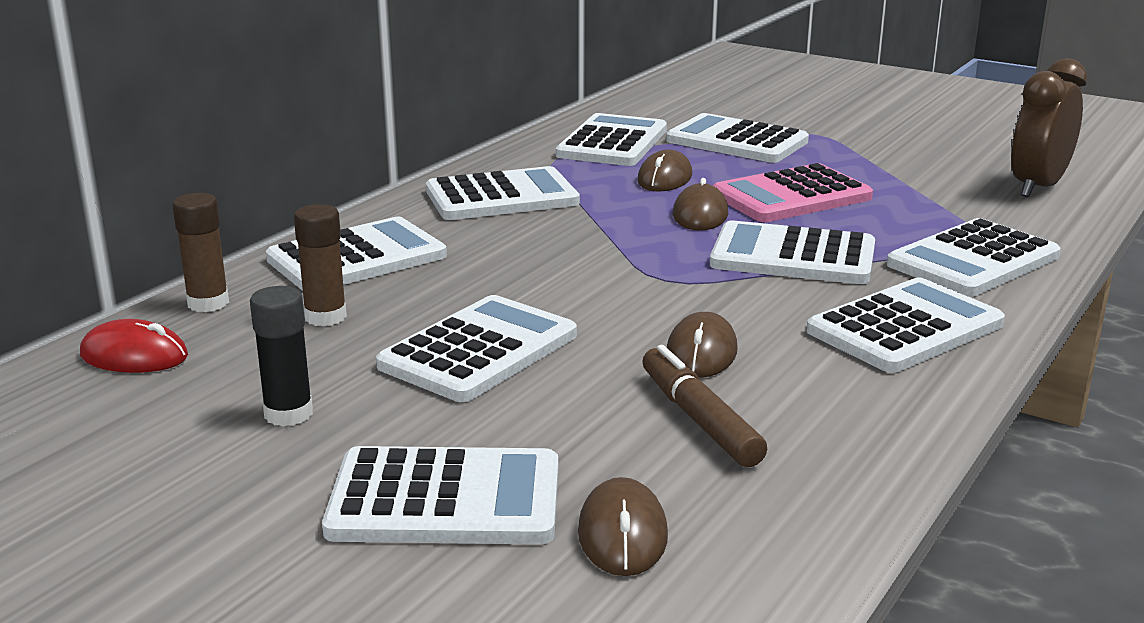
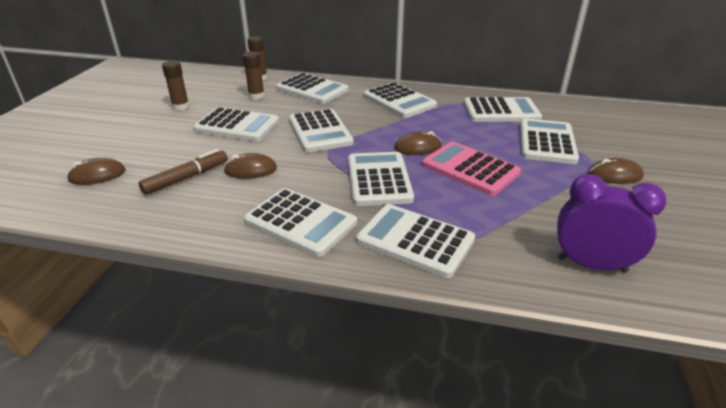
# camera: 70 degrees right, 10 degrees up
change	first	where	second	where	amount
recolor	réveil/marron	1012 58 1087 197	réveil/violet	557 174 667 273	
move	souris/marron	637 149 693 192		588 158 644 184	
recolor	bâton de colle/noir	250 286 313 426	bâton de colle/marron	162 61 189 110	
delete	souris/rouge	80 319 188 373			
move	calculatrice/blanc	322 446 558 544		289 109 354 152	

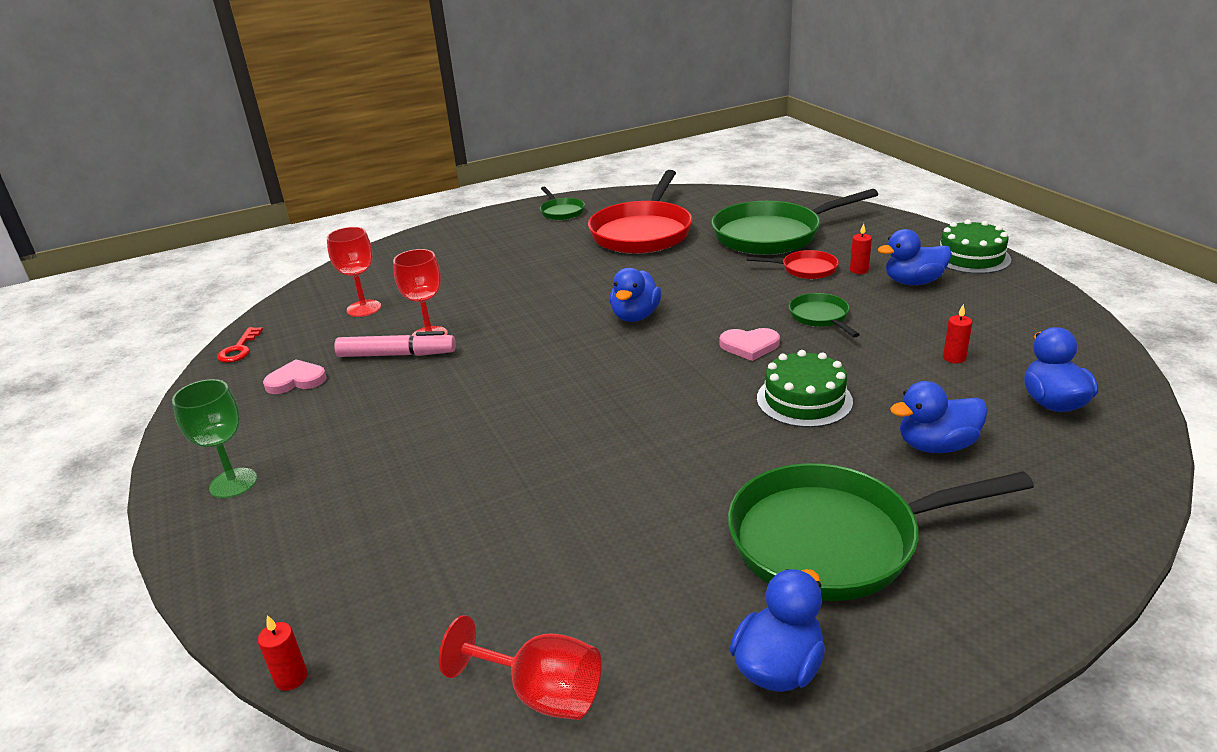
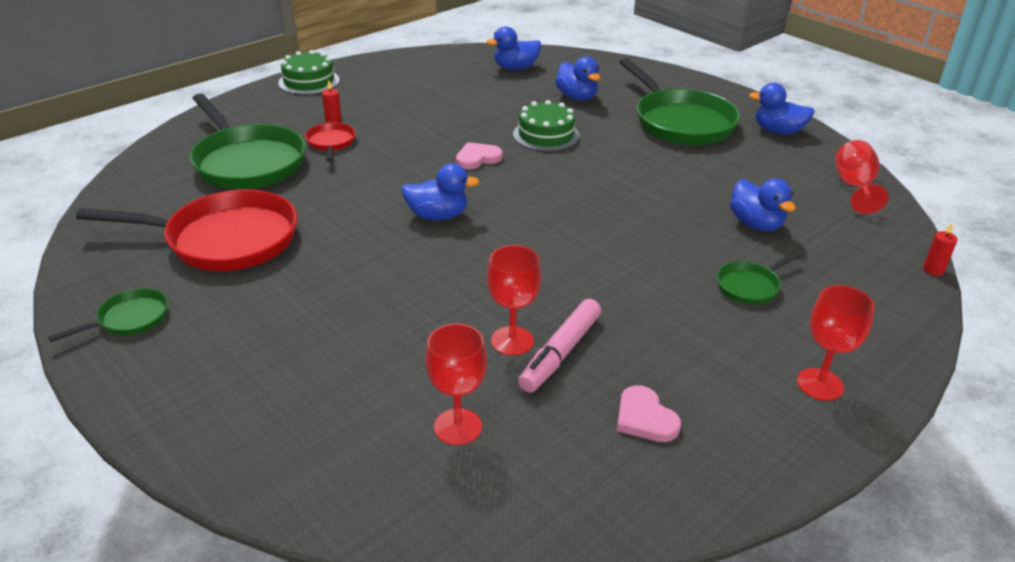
# camera: 110 degrees left, 5 degrees up
change	first	where	second	where	amount
move	canard/bleu	878 229 952 285		730 179 796 231	
move	poêle/vert	789 293 860 337		717 251 802 304	
delete	bougie/rouge	943 304 972 363			
delete	clé/rouge	217 327 263 363			
rotate	cœur/rose	720 328 780 361		456 142 503 170	105 degrees counterclockwise
rotate	feutre/rose	334 331 456 357		518 299 601 393	135 degrees counterclockwise
recolor	verre à pied/vert	172 379 257 498	verre à pied/rouge	797 285 875 401	

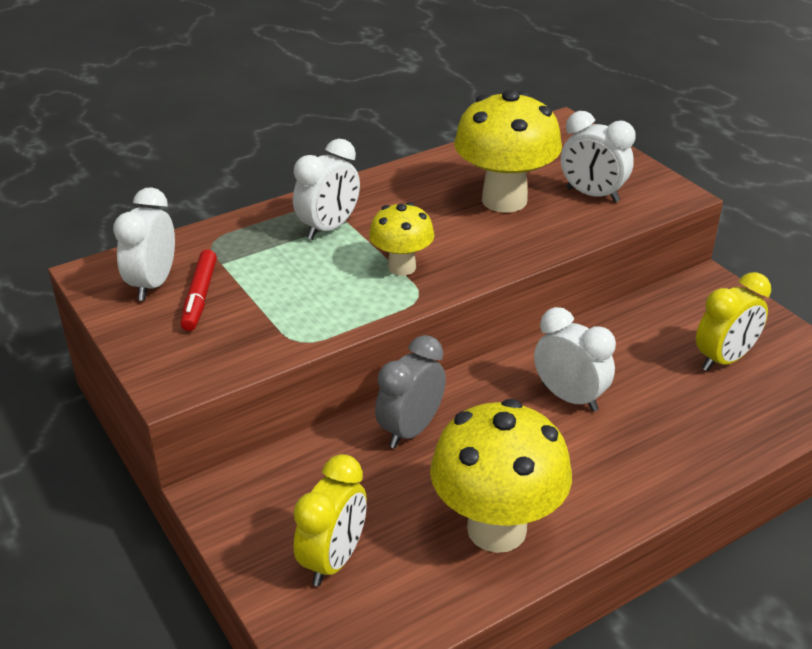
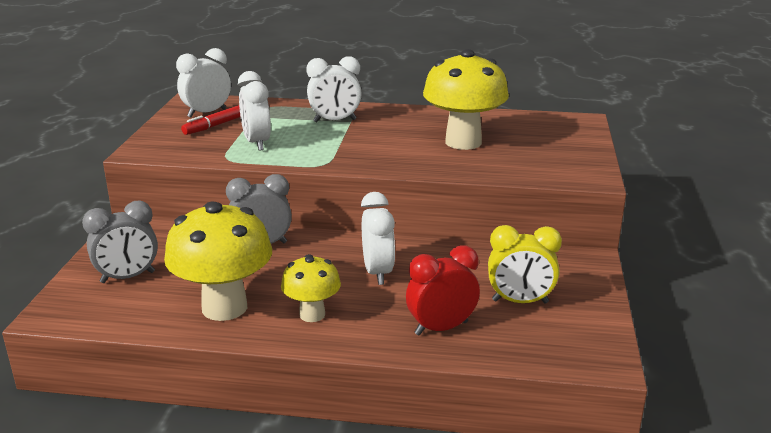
# camera: 40 degrees right, 10 degrees down
change	first	where	second	where	amount
move	réveil/blanc	561 111 636 202		238 71 271 151	
move	champignon/jaune	369 202 434 276		281 254 341 322	
recolor	réveil/jaune	293 454 367 586	réveil/gris	82 201 158 283	
insert			réveil/rouge	406 245 480 335	

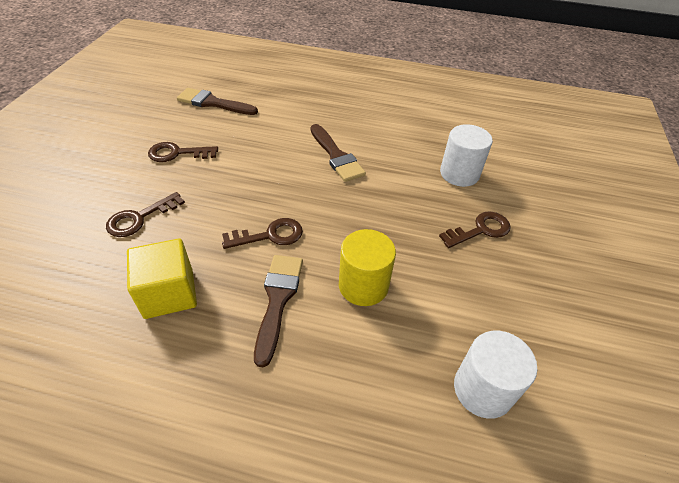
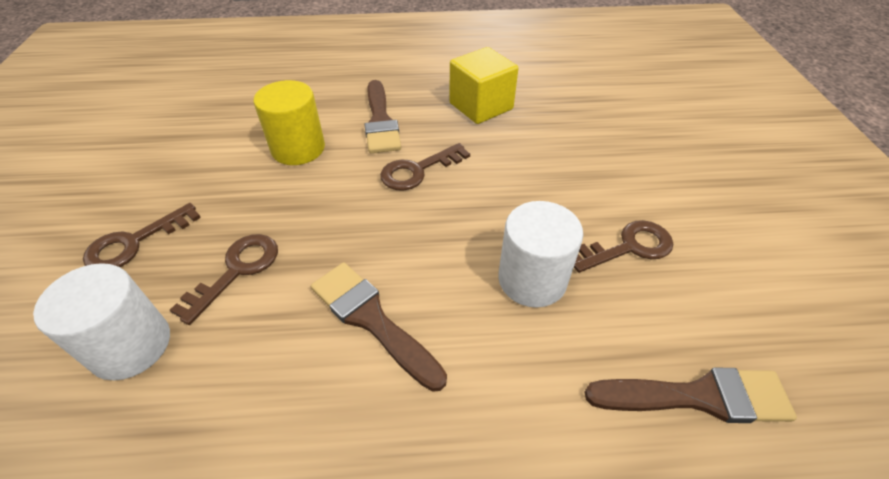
# camera: 165 degrees right, 0 degrees up
change	first	where	second	where	amount
move	clé/marron	106 192 185 237		170 234 278 325	
move	cylindre/blanc	454 331 537 419		498 201 583 308	

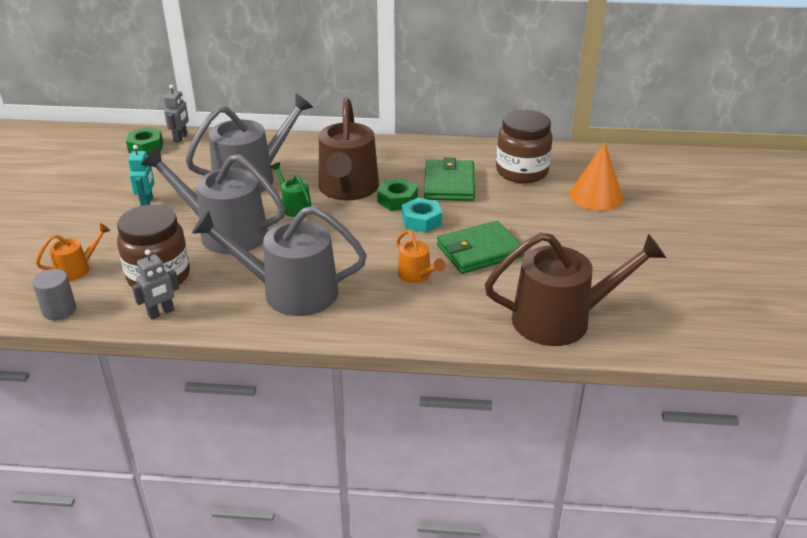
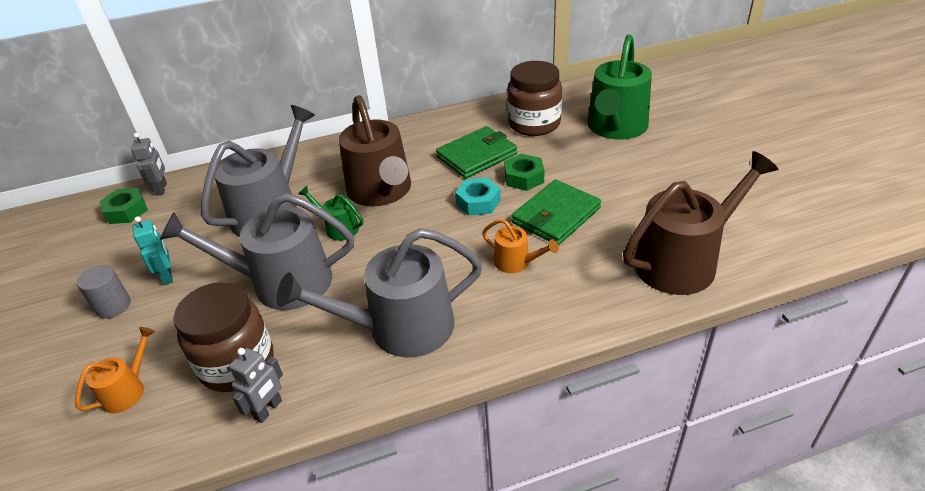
# camera: 20 degrees left, 5 degrees up
change	first	where	second	where	amount
replace	cône/orange	569 142 623 211	arrosoir/vert	587 35 652 140	
rotate	portefeuille/vert	424 157 475 201		436 126 517 179	75 degrees clockwise
move	écrou/vert	377 179 418 211		504 154 544 191	
move	cylindre/gris	32 269 76 320		77 265 131 318	

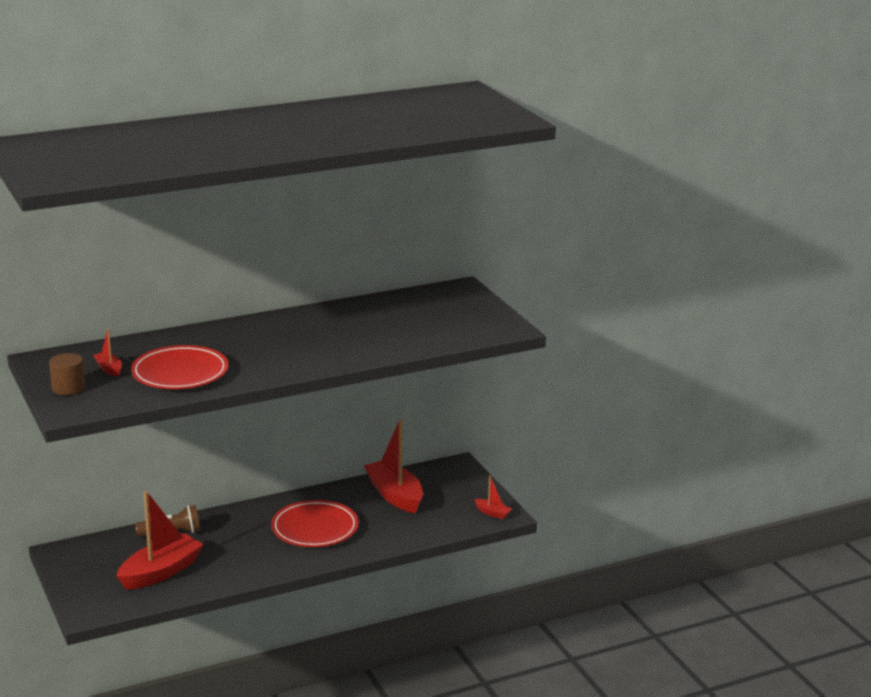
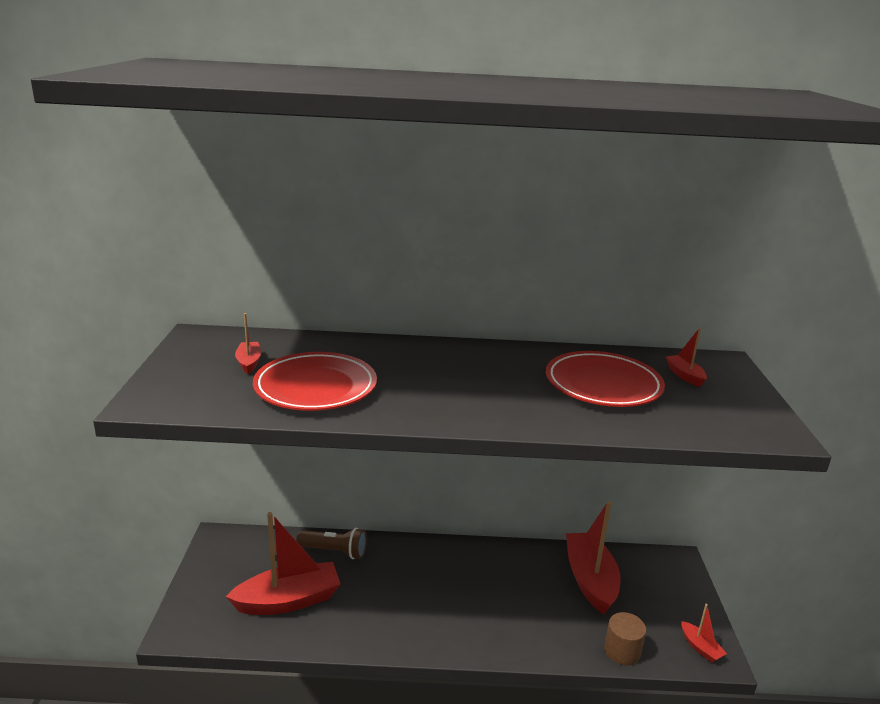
# camera: 25 degrees right, 0 degrees up
change	first	where	second	where	amount
move	cylindre/marron	49 353 85 395		604 612 646 665	
move	assiette/rouge	271 500 359 547		546 351 665 407	
insert			bateau/rouge	666 328 707 387	

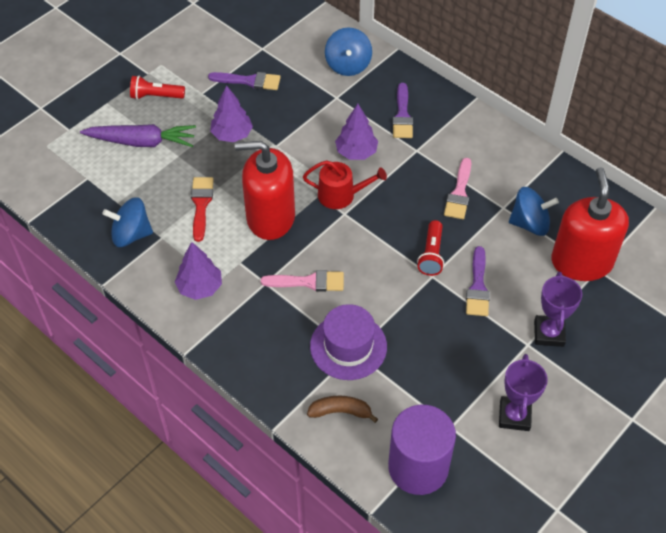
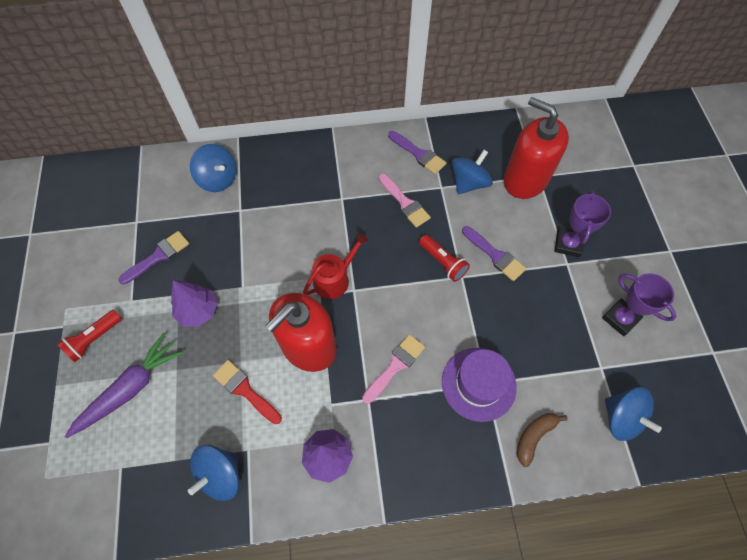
# camera: 50 degrees left, 10 degrees up
change	first	where	second	where	amount
move	pinceau/violet	393 83 413 138		388 131 446 174	
delete	arbre/violet	335 104 378 160			
rotate	trophée/violet	534 272 582 347		555 191 611 257	60 degrees clockwise
replace	cylindre/violet	388 405 456 495	toupie/bleu	605 387 662 441	

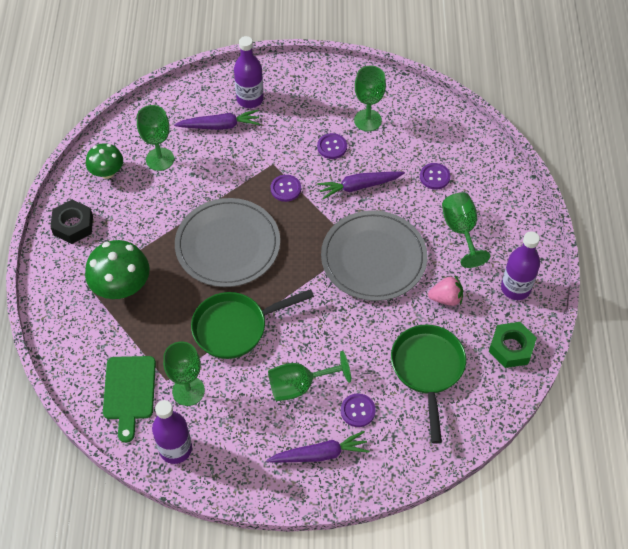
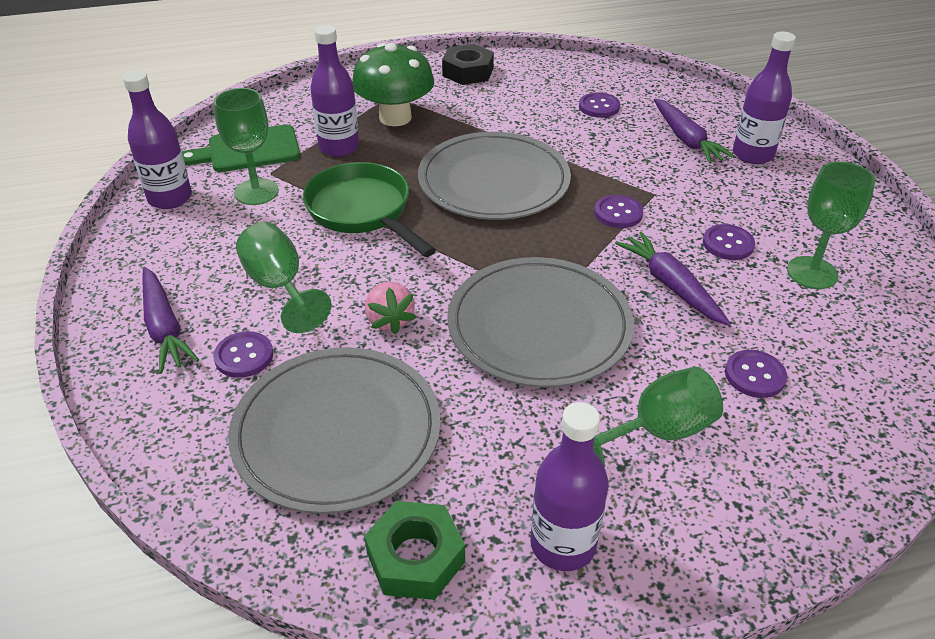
# camera: 75 degrees right, 15 degrees down
change	first	where	second	where	amount
replace	verre à pied/vert	137 105 174 171	bouton/violet	579 93 620 118	
delete	champignon/vert	86 143 123 179			
move	fraise/rose	428 276 463 306		365 282 416 334	
replace	poêle/vert	391 325 466 444	assiette/gris	228 347 441 514	
insert			bouteille/violet	310 25 359 157	

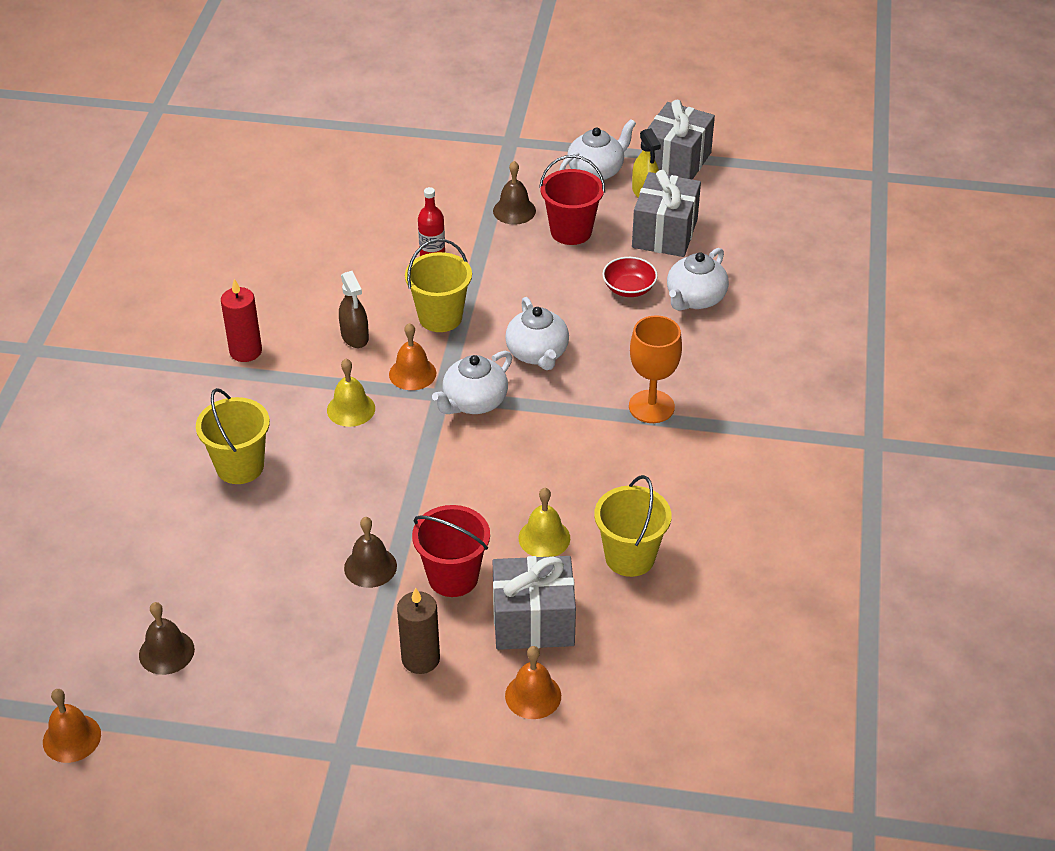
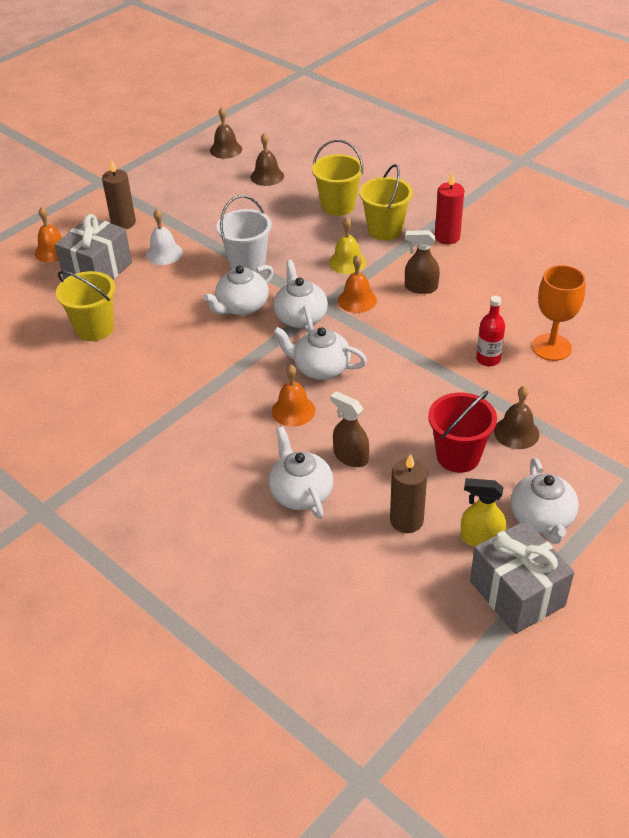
# camera: 125 degrees right, 0 degrees up
change	first	where	second	where	amount
replace	cadeau/gris	632 170 701 257	bougie/marron	390 454 427 533	
move	seau/jaune	405 239 472 332		359 164 413 241	
replace	bol/rouge	603 257 658 297	vaporisateur/marron	330 391 369 467	
move	verre à pied/orange	629 315 682 423		532 265 586 361	
delete	cloche/jaune	519 488 570 557			
replace	seau/rouge	412 505 490 597	cloche/blanc	146 209 183 265	
move	cloche/marron	344 517 397 588		251 133 284 186	
move	cloche/orange	43 689 101 763		272 364 315 427	
insert			seau/blanc	216 195 272 273	
insert			théière/blanc	203 265 274 316	

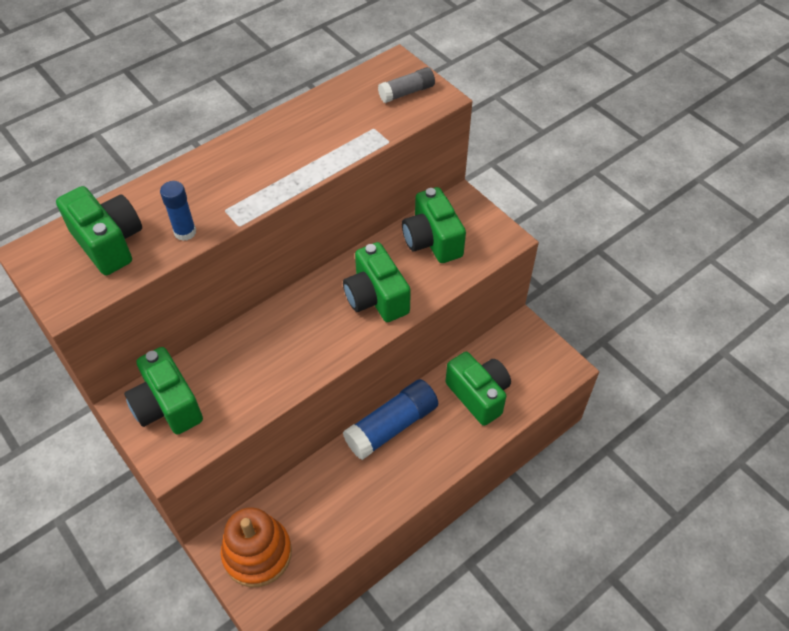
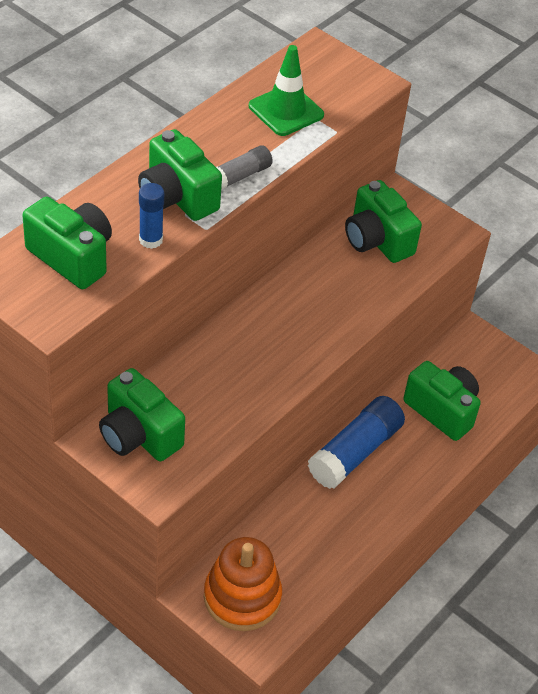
# camera: 15 degrees left, 5 degrees down
change	first	where	second	where	amount
move	bâton de colle/gris	378 67 435 103		216 145 273 190	
move	appareil photo/vert	343 242 411 322		138 129 222 221	
insert			cône de chantier/vert	249 45 324 136	

